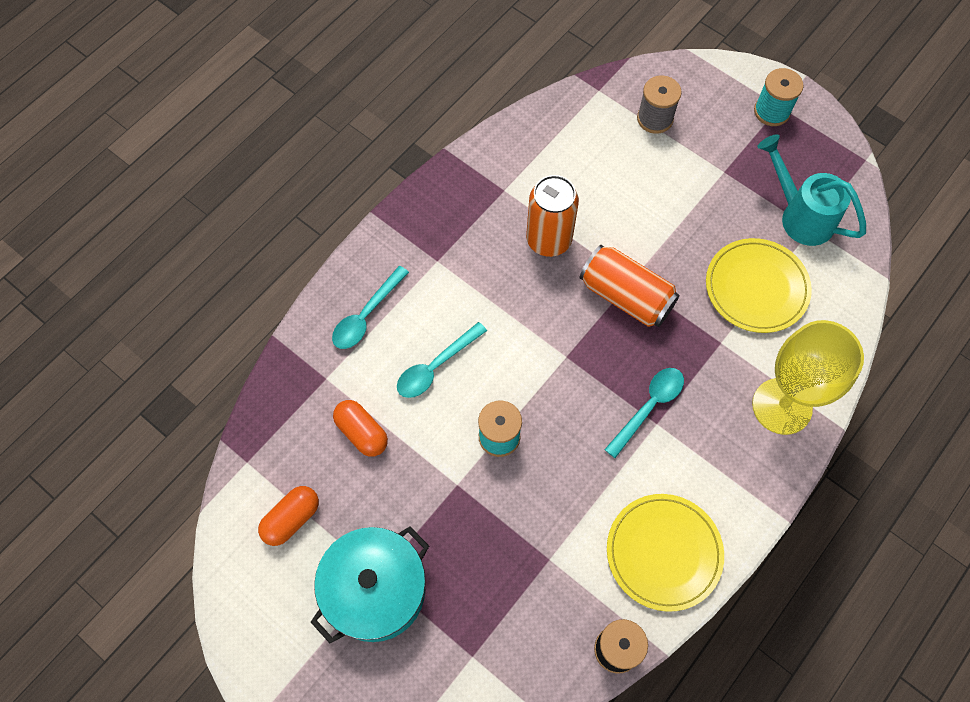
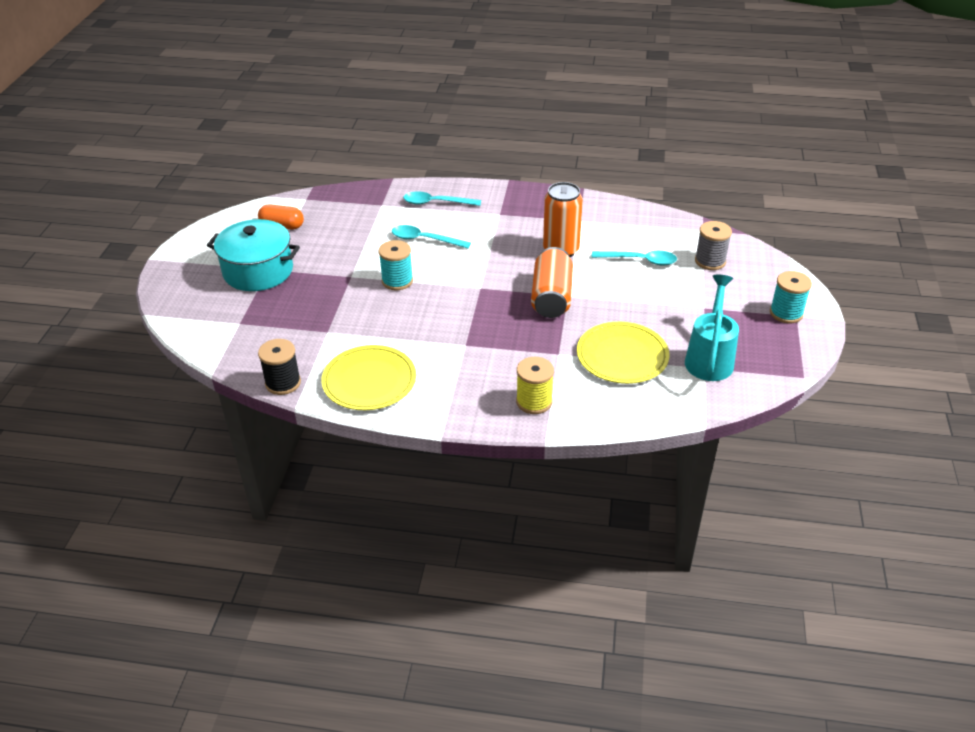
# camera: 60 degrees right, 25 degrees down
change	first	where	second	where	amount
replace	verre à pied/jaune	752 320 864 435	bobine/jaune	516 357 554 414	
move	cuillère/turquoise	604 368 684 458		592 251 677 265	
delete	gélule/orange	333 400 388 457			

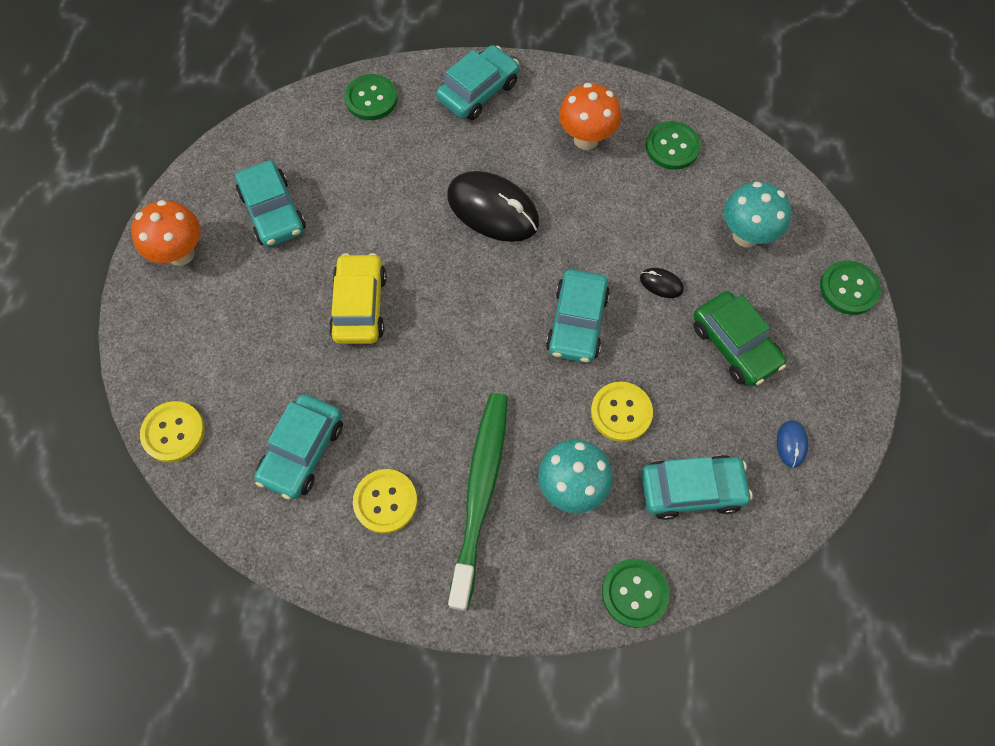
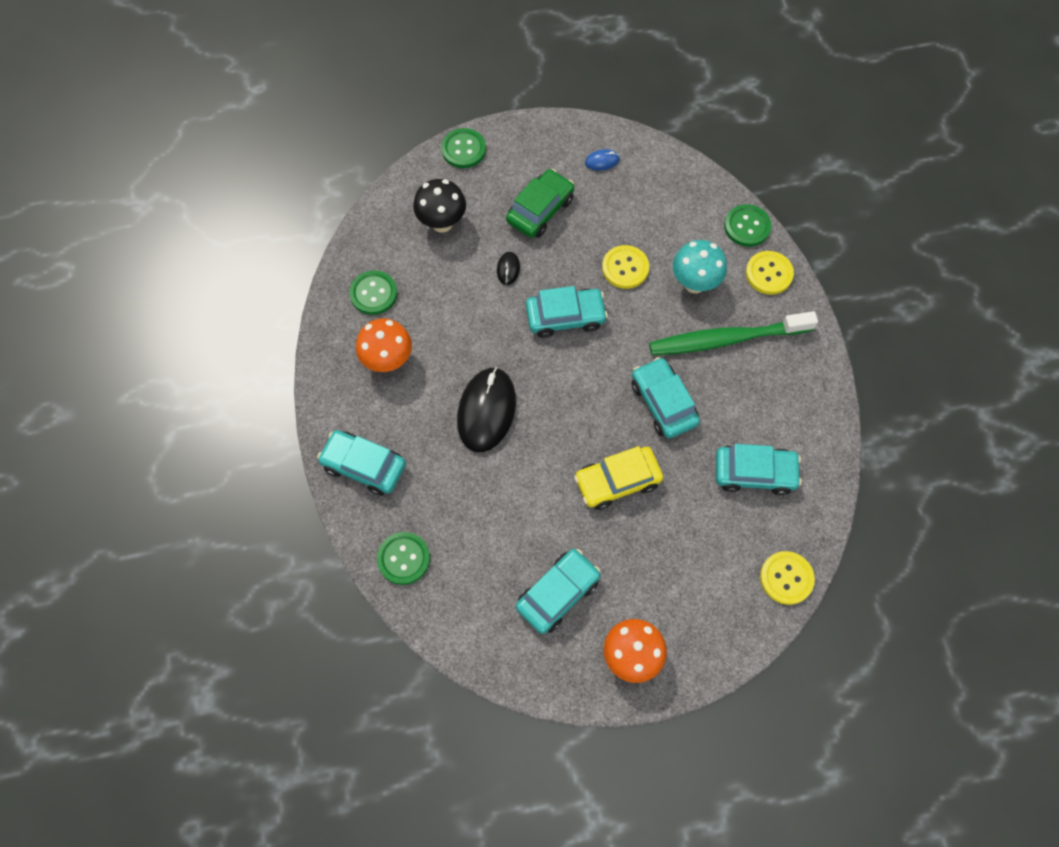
# camera: 110 degrees left, 0 degrees up
change	first	where	second	where	amount
recolor	champignon/turquoise	724 182 791 247	champignon/noir	413 179 466 233	
move	voiture/turquoise	641 455 753 520		631 357 700 439	
move	bouton/jaune	353 469 417 533		746 251 794 295	

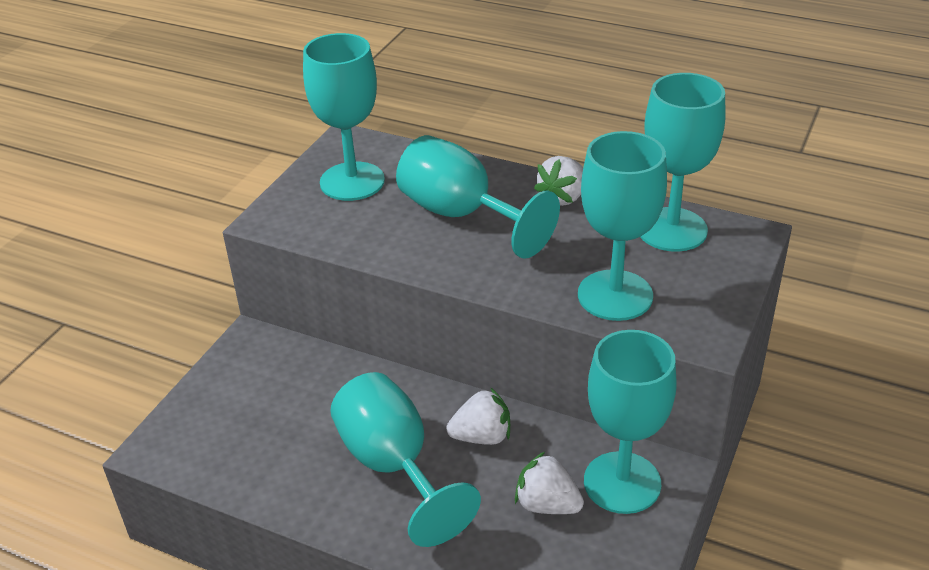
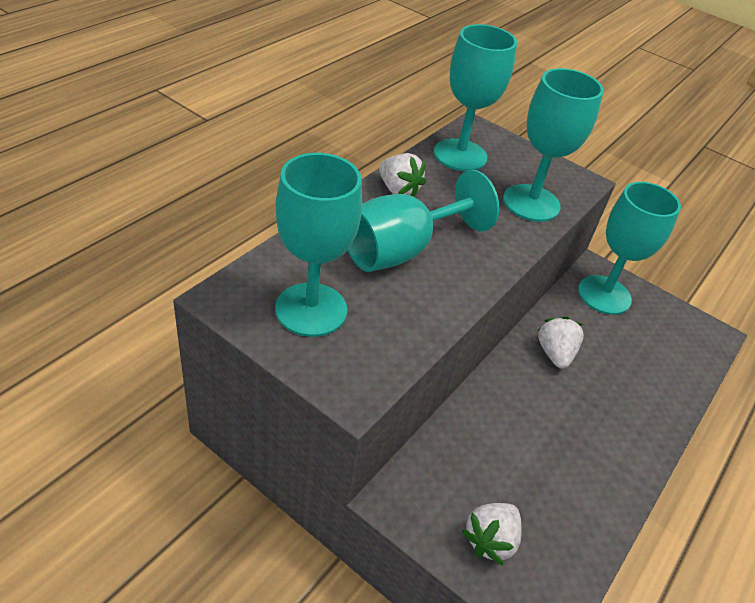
# camera: 85 degrees left, 5 degrees up
change	first	where	second	where	amount
delete	verre à pied/turquoise	330 372 481 547			
move	fraise/blanc	515 452 584 514		462 503 521 565	

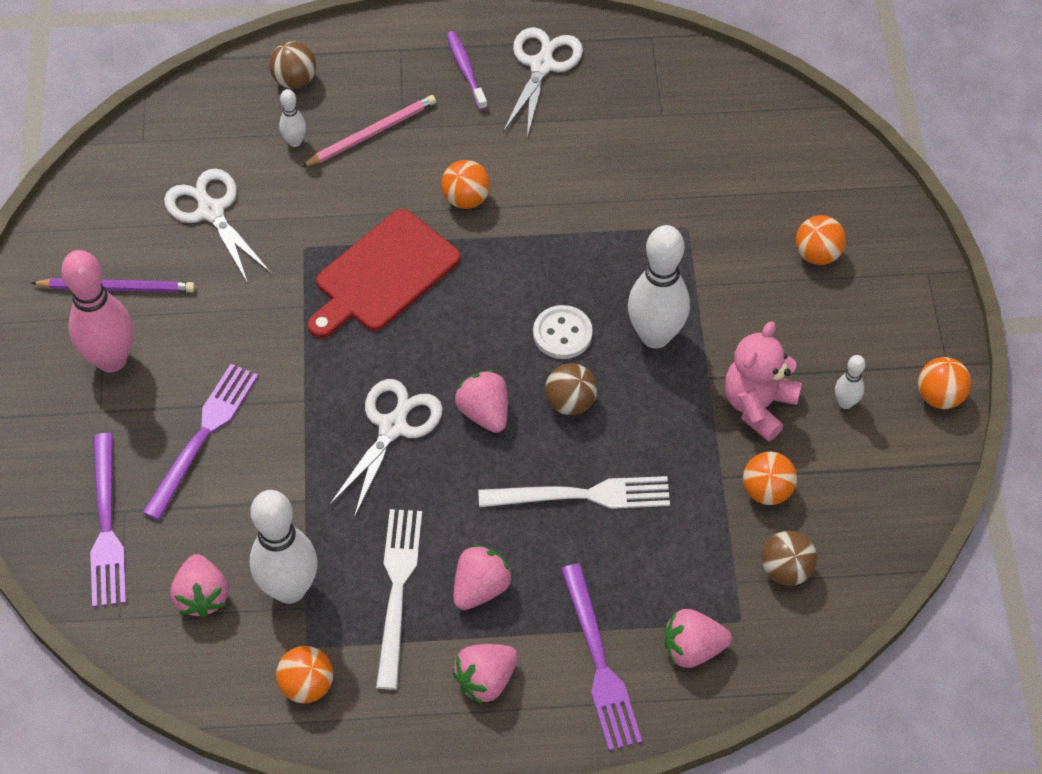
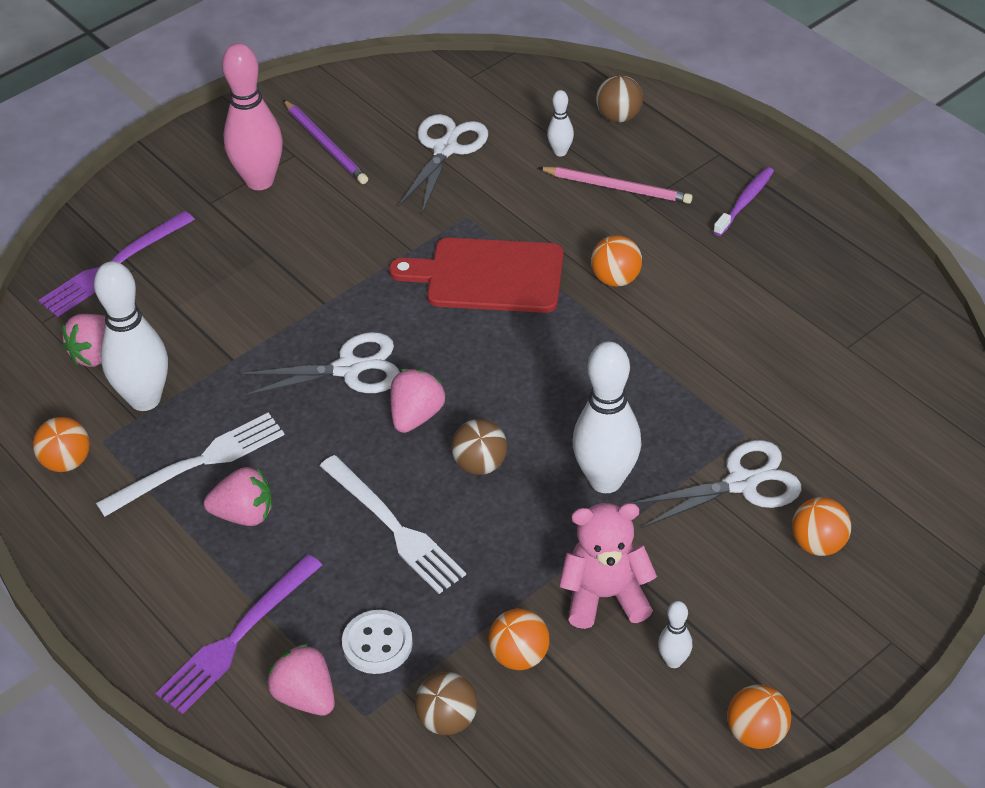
# camera: 55 degrees right, 10 degrees down
change	first	where	second	where	amount
move	ciseaux/blanc	503 27 583 138		632 440 802 528	
move	bouton/blanc	533 305 593 359		342 610 413 674	
delete	fourchette/violet	142 364 258 520			
delete	fraise/rose	452 644 518 704			

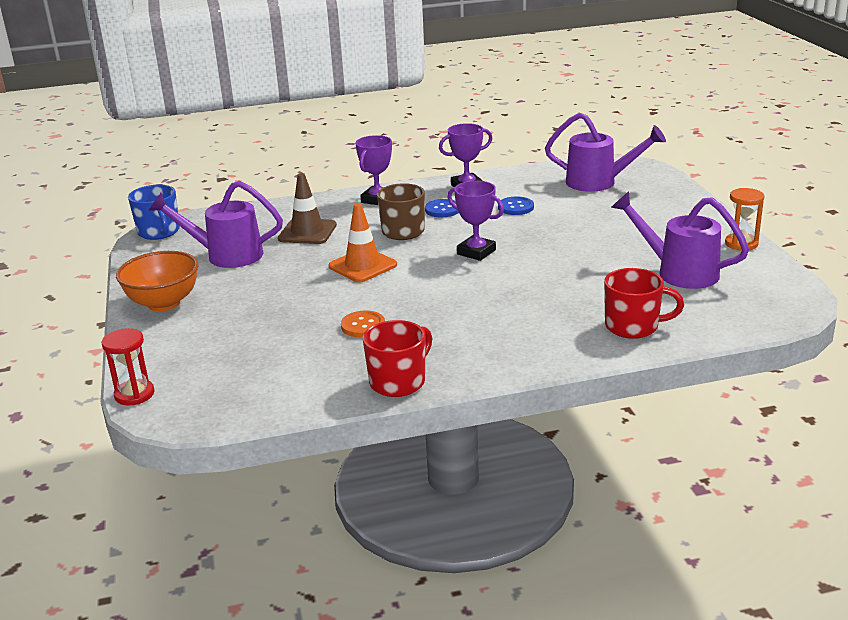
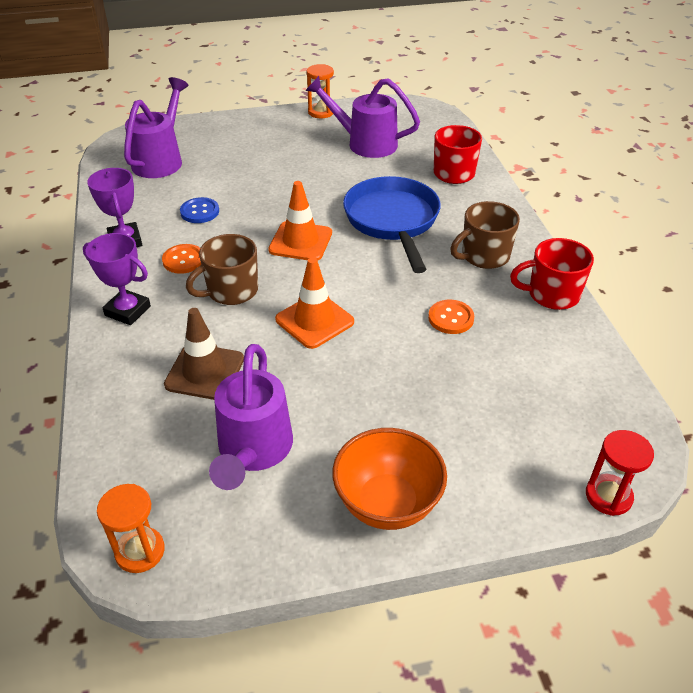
# camera: 90 degrees left, 15 degrees up
change	first	where	second	where	amount
replace	trophée/violet	448 181 504 261	cône de chantier/orange	268 181 332 261	
replace	tasse/bleu	128 185 180 240	sablier/orange	97 484 165 573	
rotate	arrosoir/violet	611 192 749 289		305 76 420 158	75 degrees clockwise
recolor	bouton/bleu	425 199 459 217	bouton/orange	162 244 201 274	
rotate	tasse/rouge	363 320 432 397		510 238 594 310	45 degrees counterclockwise
insert			poêle/bleu	343 176 441 273	
insert			tasse/marron	450 201 520 269	

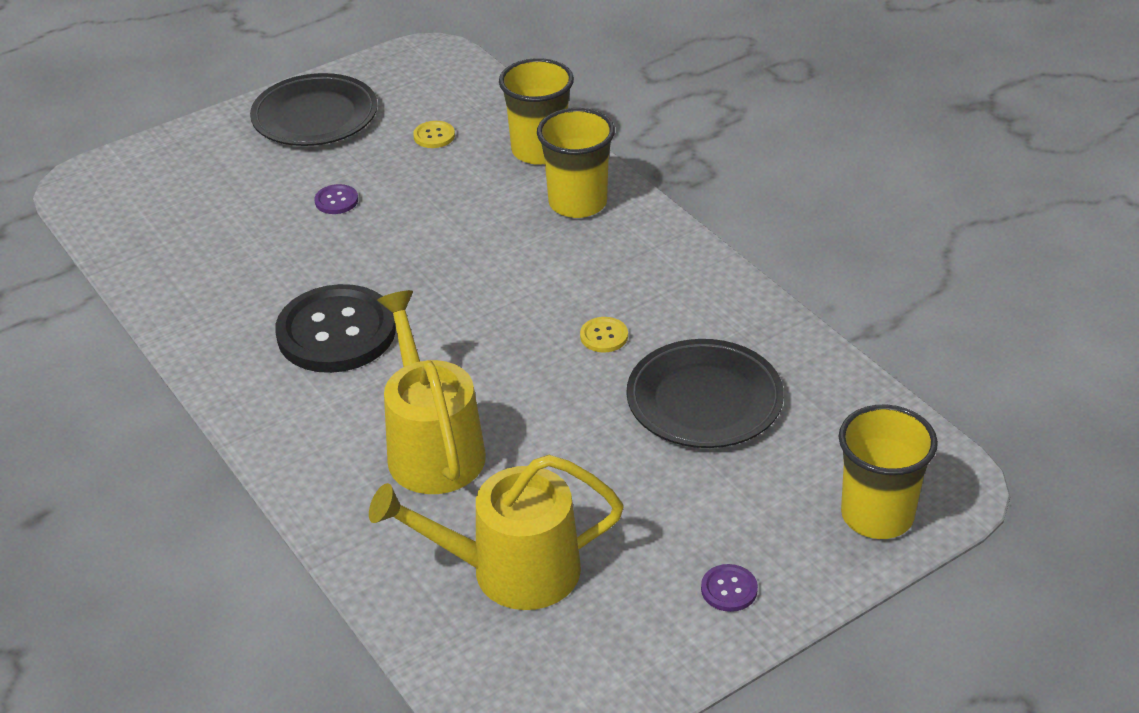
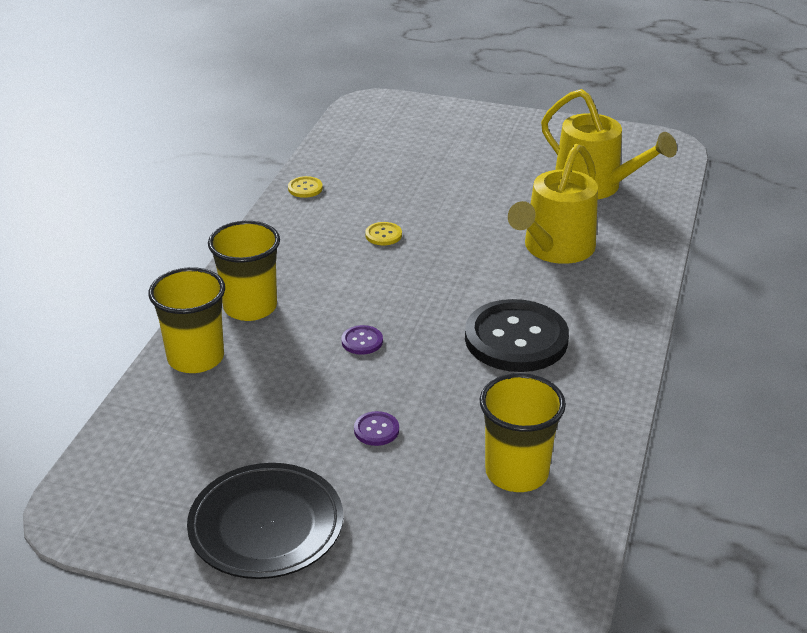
# camera: 130 degrees left, 5 degrees down
change	first	where	second	where	amount
move	bouton/jaune	413 121 455 148		288 176 323 198	
delete	assiette/noir	626 339 784 448			
move	gobelet/jaune	839 404 938 539		480 373 566 492	
move	bouton/violet	701 564 758 612		341 325 383 355	

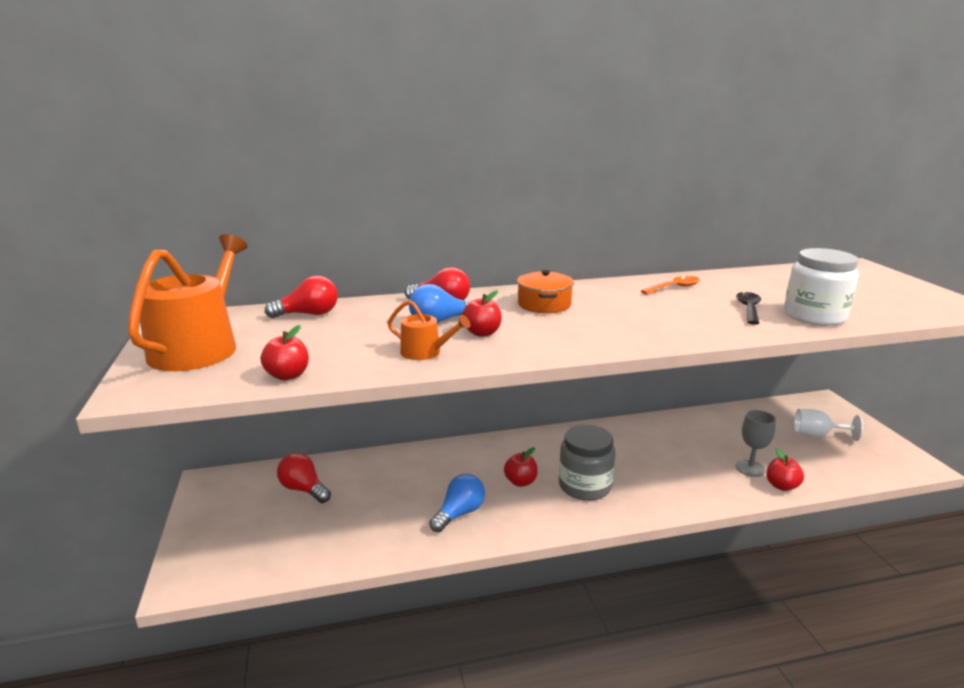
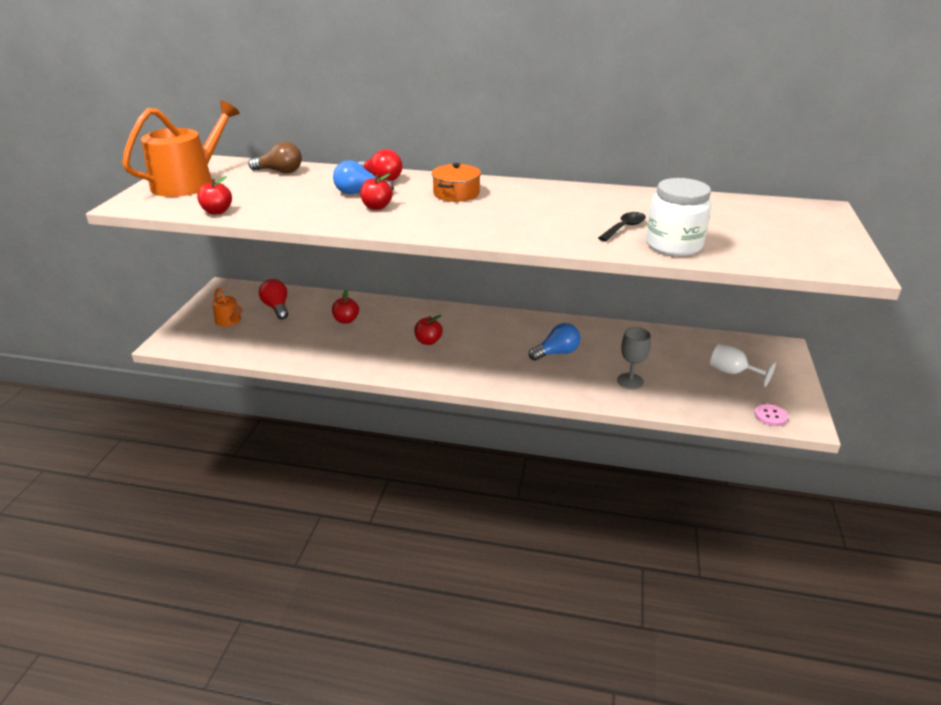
# camera: 25 degrees right, 10 degrees up
change	first	where	second	where	amount
recolor	ampoule/rouge	265 276 338 318	ampoule/marron	248 141 302 173	
delete	cuillère/orange	641 276 700 294			
move	arrosoir/orange	388 300 470 360		212 288 243 327	
delete	bocal/gris	559 425 616 501			
move	pomme/rouge	766 448 804 491		332 290 359 324	
move	ampoule/bleu	429 474 485 532		529 323 581 361	
insert			bouton/rose	754 404 788 426	

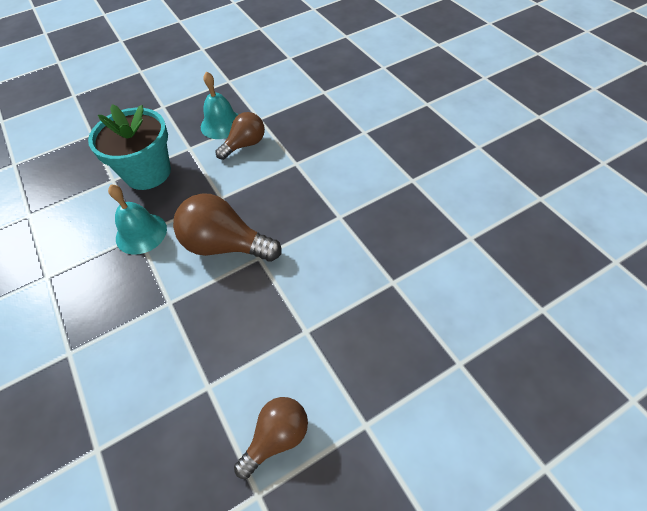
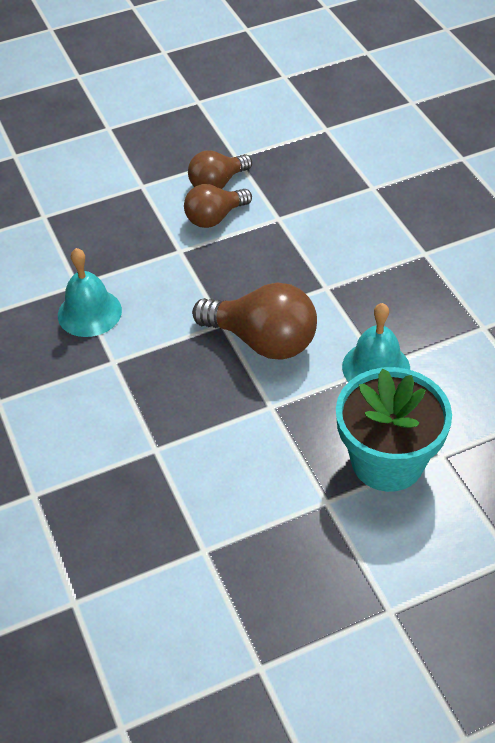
# camera: 175 degrees left, 5 degrees down
change	first	where	second	where	amount
move	cloche/turquoise	201 71 239 139		58 248 122 337	
move	ampoule/marron	216 112 265 160		184 184 252 228	

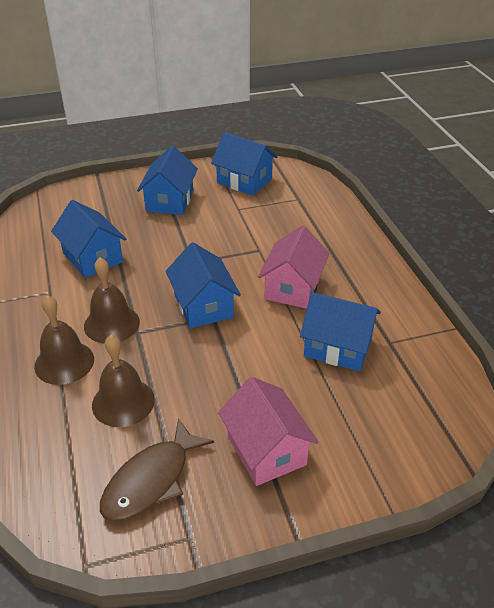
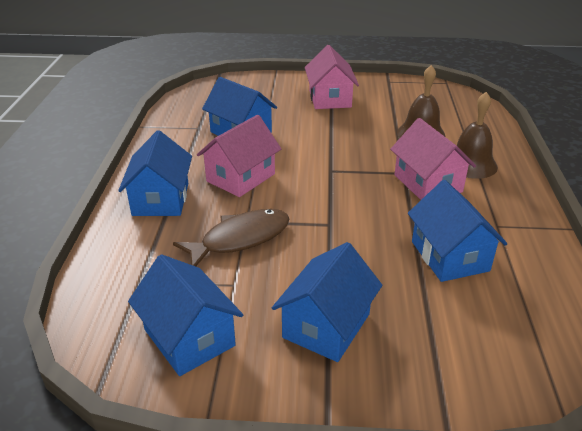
# camera: 160 degrees left, 5 degrees down
change	first	where	second	where	amount
move	maison/bleu	166 242 241 328		118 130 192 216	
replace	cloche/marron	84 258 140 343	maison/rose	390 118 476 200	
move	poisson/marron	100 418 214 522		173 209 290 266	

